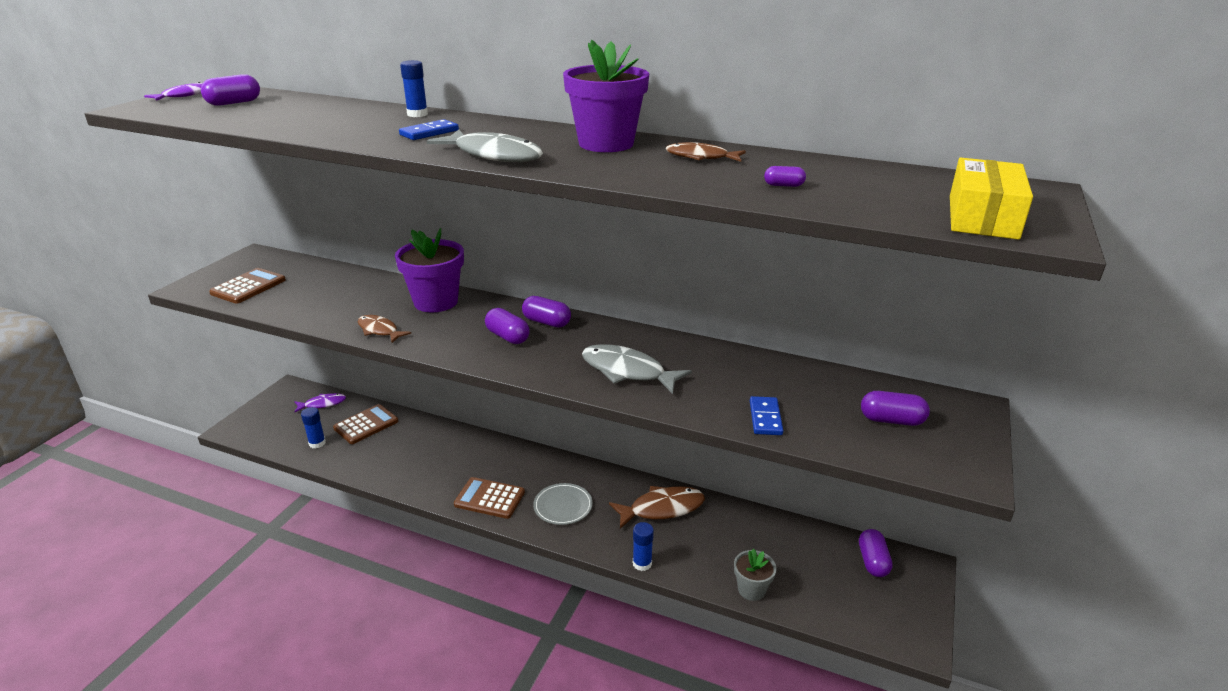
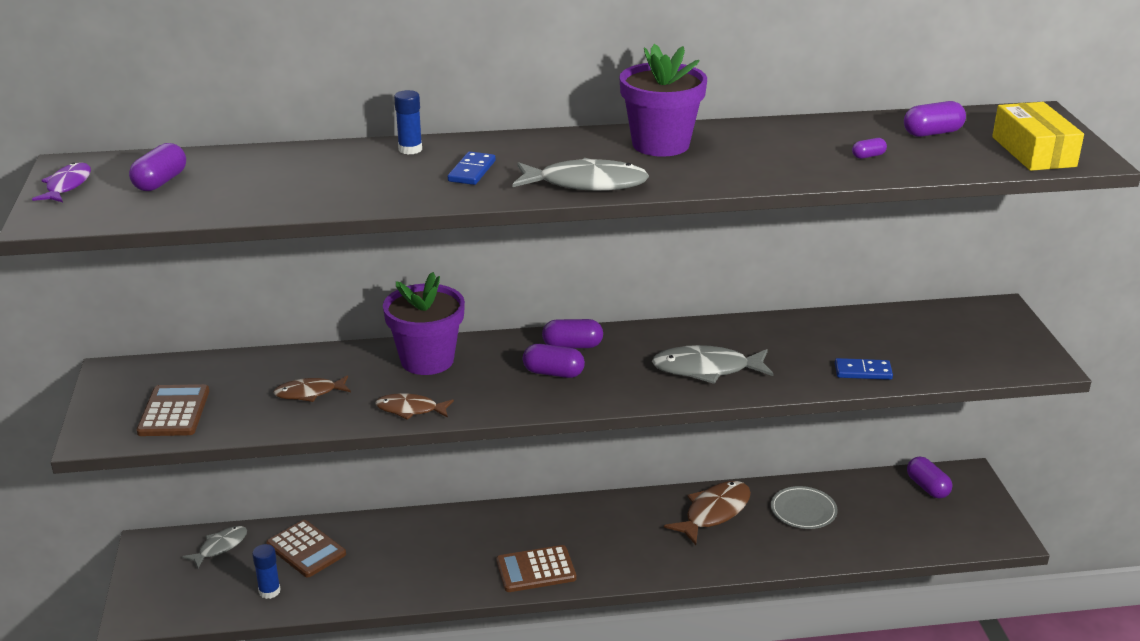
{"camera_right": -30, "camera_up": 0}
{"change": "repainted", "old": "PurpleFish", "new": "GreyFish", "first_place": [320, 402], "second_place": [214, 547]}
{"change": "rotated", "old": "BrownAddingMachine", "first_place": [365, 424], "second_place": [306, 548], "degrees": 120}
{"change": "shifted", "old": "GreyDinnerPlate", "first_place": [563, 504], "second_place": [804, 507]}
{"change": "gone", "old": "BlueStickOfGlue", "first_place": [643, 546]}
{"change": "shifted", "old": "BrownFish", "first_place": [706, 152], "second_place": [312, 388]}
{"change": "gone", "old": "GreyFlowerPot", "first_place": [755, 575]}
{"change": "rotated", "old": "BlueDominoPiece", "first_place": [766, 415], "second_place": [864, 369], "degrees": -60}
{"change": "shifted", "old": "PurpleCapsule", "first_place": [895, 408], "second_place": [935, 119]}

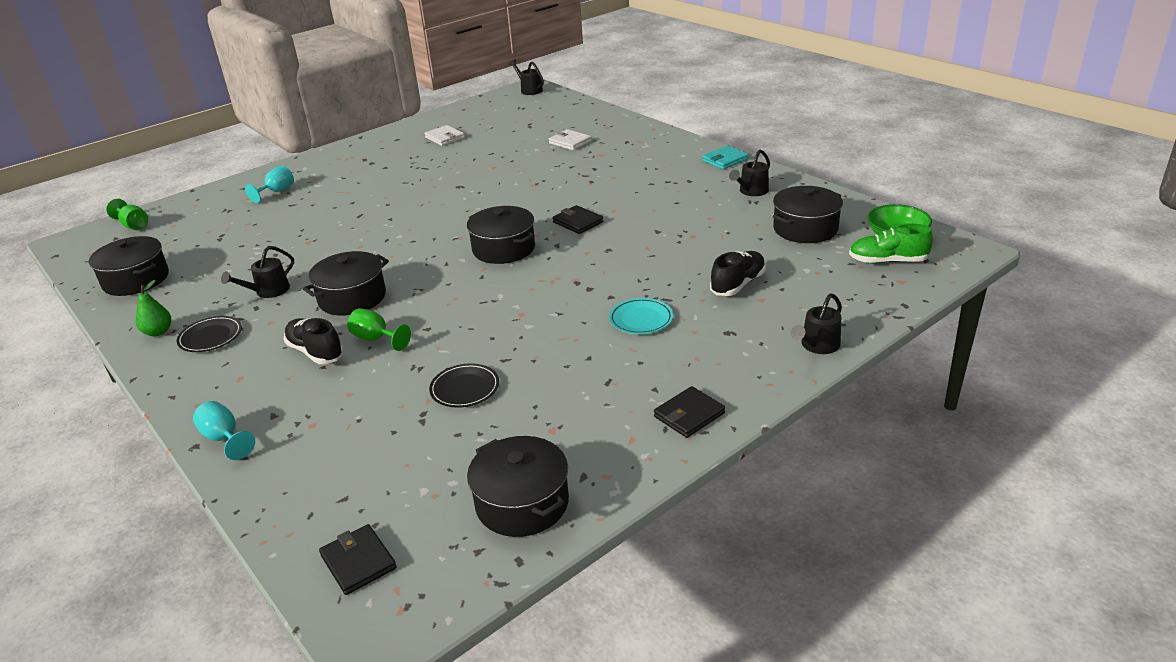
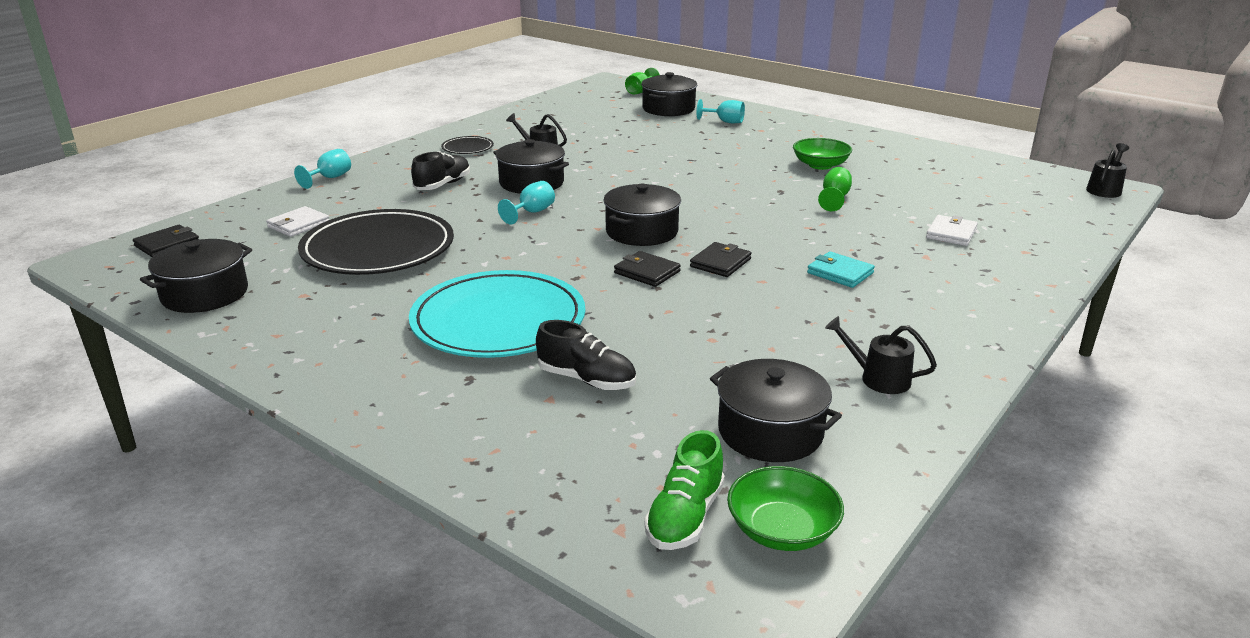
{"camera_right": 75, "camera_up": -5}
{"change": "shifted", "old": "EbonyStockpot", "first_place": [129, 266], "second_place": [669, 94]}
{"change": "gone", "old": "LeafGreenToyPear", "first_place": [153, 308]}
{"change": "shifted", "old": "LeafGreenGoblet", "first_place": [379, 329], "second_place": [835, 189]}
{"change": "shifted", "old": "SnowWhiteBillfold", "first_place": [445, 135], "second_place": [297, 221]}
{"change": "scaled", "old": "EbonyDinnerPlate", "first_place": [464, 385], "second_place": [376, 242], "factor": 2.28}
{"change": "scaled", "old": "AquaDinnerPlate", "first_place": [641, 316], "second_place": [497, 314], "factor": 2.28}
{"change": "shifted", "old": "EbonyBillfold", "first_place": [689, 412], "second_place": [647, 269]}
{"change": "shifted", "old": "AquaBillfold", "first_place": [725, 158], "second_place": [841, 269]}
{"change": "gone", "old": "EbonyWateringPot", "first_place": [816, 323]}
{"change": "rotated", "old": "LeafGreenShoe", "first_place": [891, 244], "second_place": [684, 490], "degrees": -150}
{"change": "new", "new": "AquaGoblet", "second_place": [526, 203]}
{"change": "new", "new": "LeafGreenBowl", "second_place": [822, 154]}

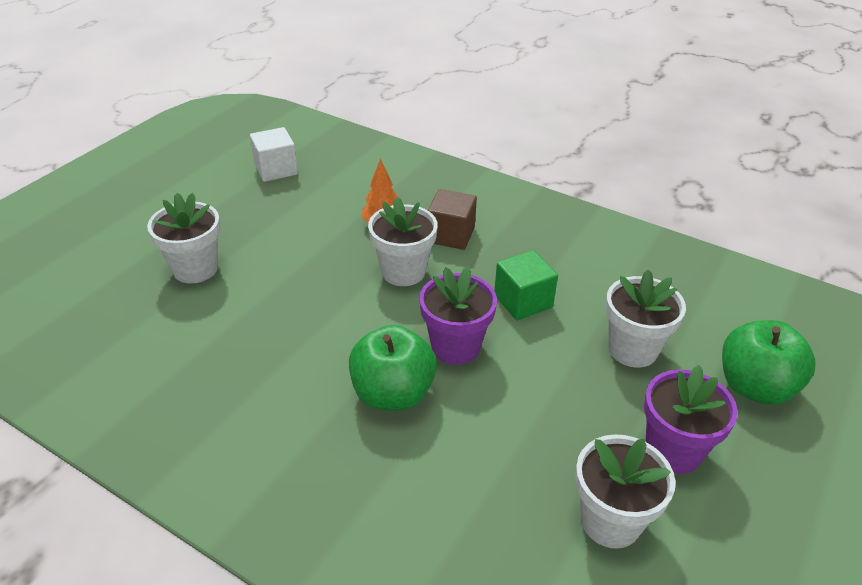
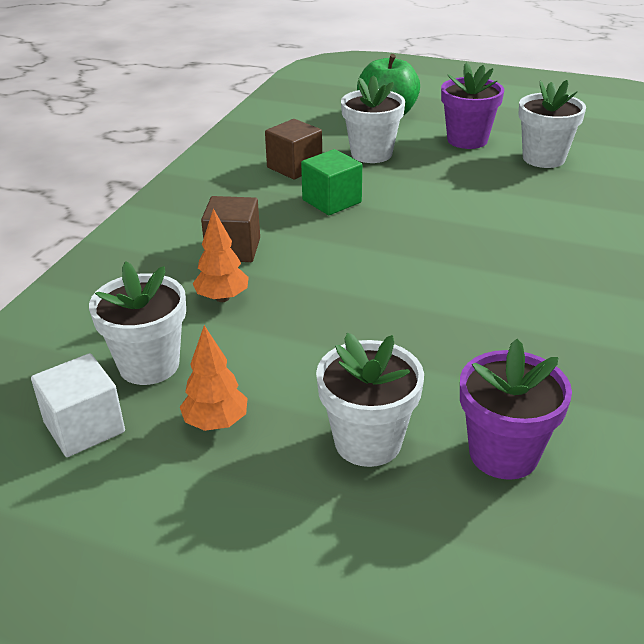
{"camera_right": -100, "camera_up": -5}
{"change": "gone", "old": "LeafGreenAppleFruit", "first_place": [393, 368]}
{"change": "shifted", "old": "SnowWhiteFlowerPot", "first_place": [403, 241], "second_place": [137, 323]}
{"change": "shifted", "old": "PurpleFlowerPot", "first_place": [458, 316], "second_place": [516, 409]}
{"change": "new", "new": "BrightOrangeToyTree", "second_place": [214, 378]}
{"change": "new", "new": "BrownCube", "second_place": [293, 149]}

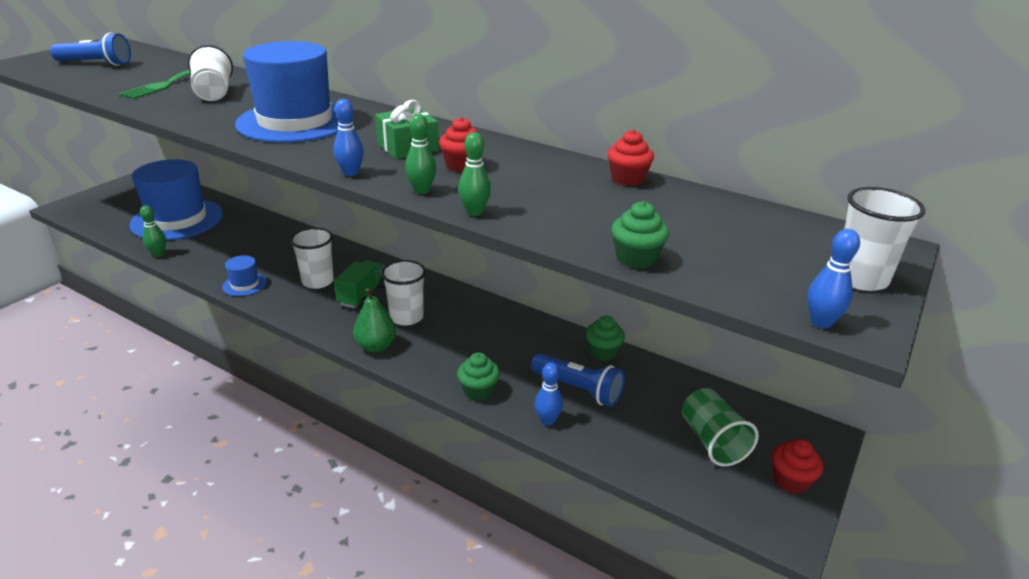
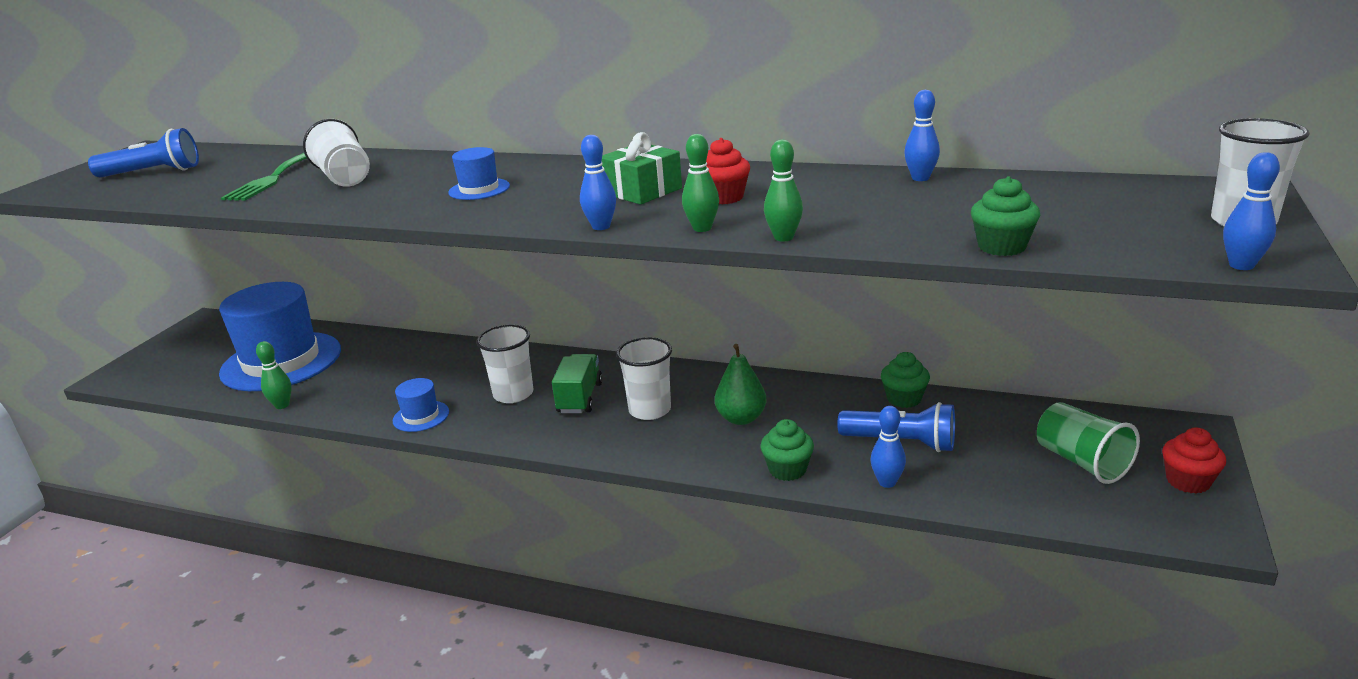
{"camera_right": -10, "camera_up": -5}
{"change": "scaled", "old": "BlueTallHat", "first_place": [294, 92], "second_place": [479, 173], "factor": 0.42}
{"change": "shifted", "old": "LeafGreenToyPear", "first_place": [374, 320], "second_place": [741, 384]}
{"change": "swapped", "old": "CrimsonMuffin", "new": "BlueBowlingPin", "first_place": [630, 158], "second_place": [922, 135]}

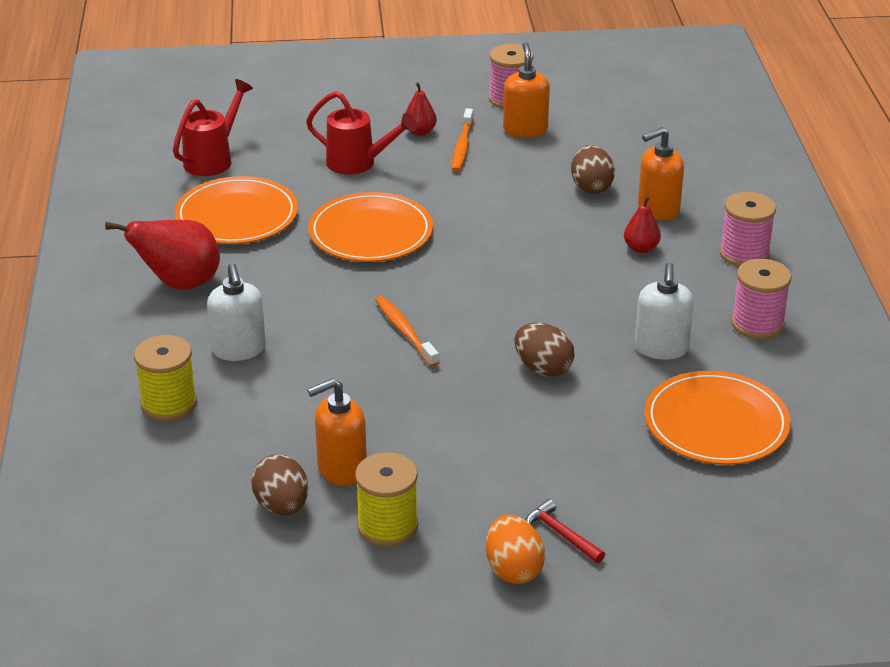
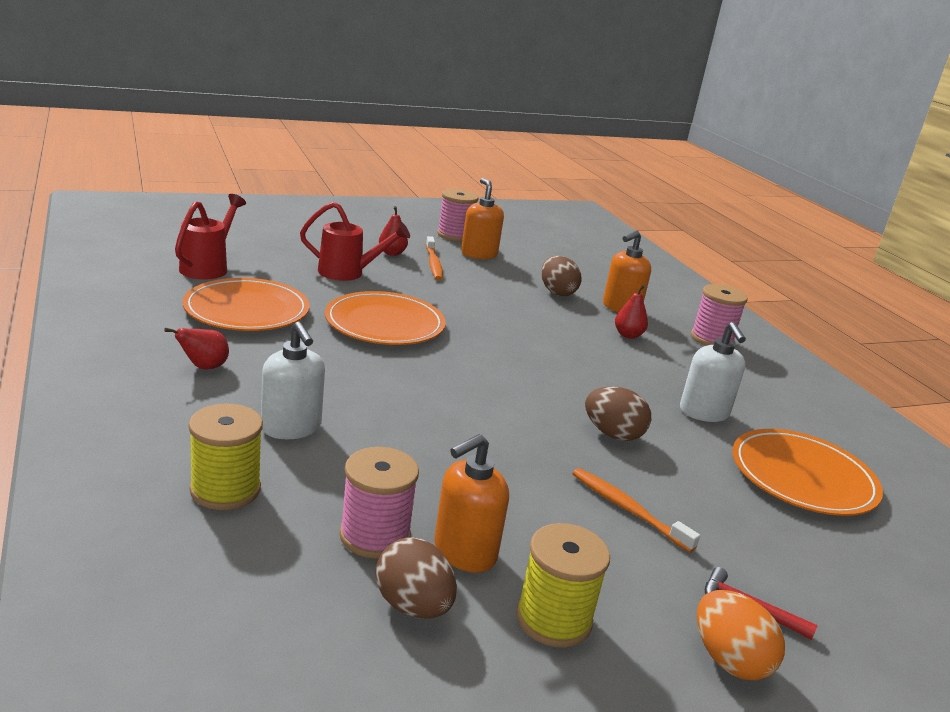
{"camera_right": -20, "camera_up": -10}
{"change": "scaled", "old": "CrimsonToyPear", "first_place": [162, 255], "second_place": [196, 349], "factor": 0.53}
{"change": "shifted", "old": "BrightOrangeToothbrush", "first_place": [407, 331], "second_place": [636, 510]}
{"change": "shifted", "old": "RosyReelOfThread", "first_place": [761, 299], "second_place": [379, 503]}

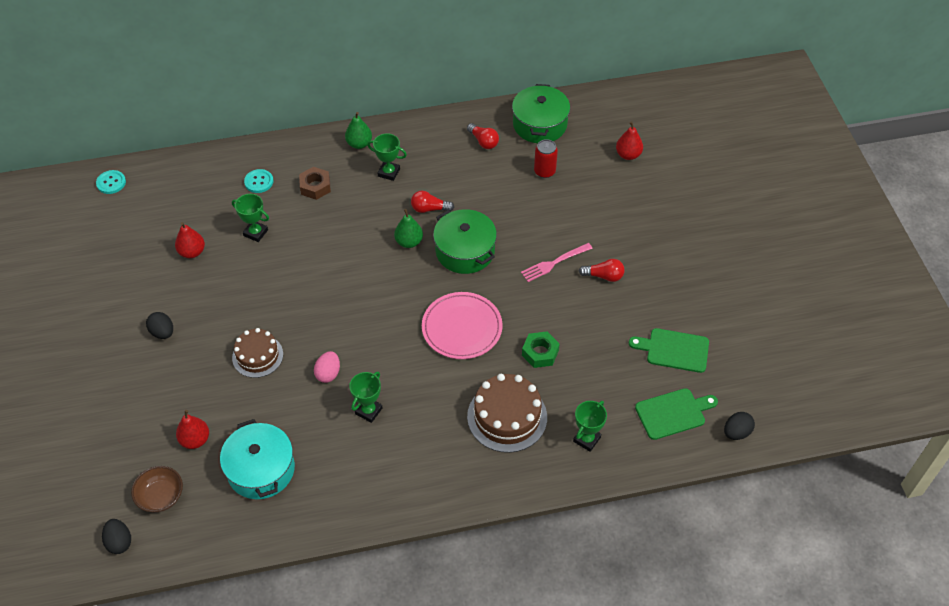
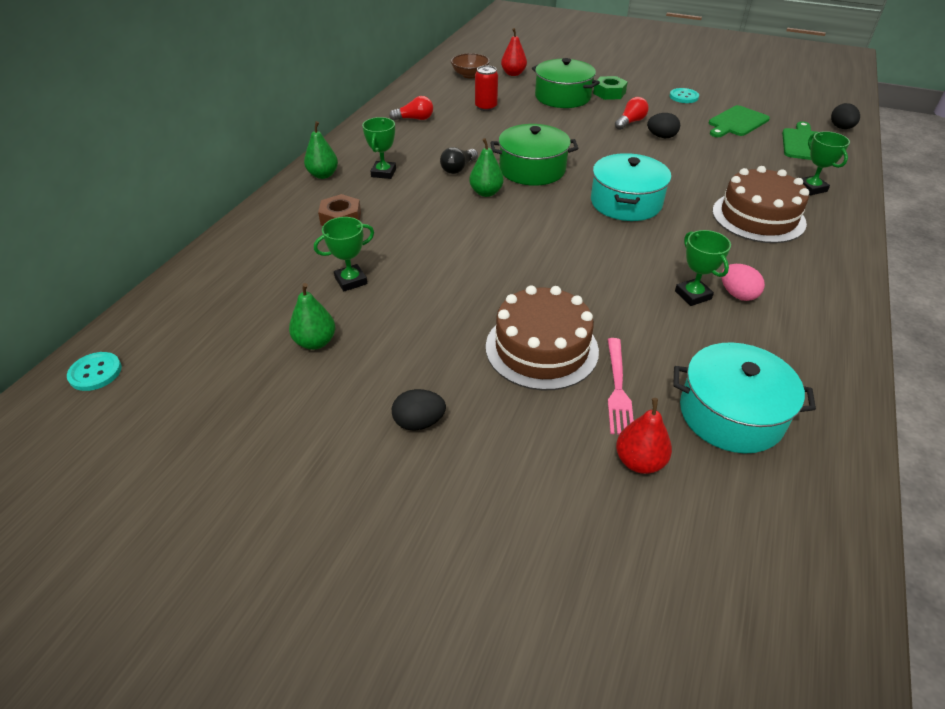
{"camera_right": -55, "camera_up": -10}
{"change": "shifted", "old": "EbonyToyEgg", "first_place": [116, 536], "second_place": [663, 125]}
{"change": "shifted", "old": "BrownBowl", "first_place": [157, 489], "second_place": [470, 66]}
{"change": "repainted", "old": "CrimsonToyPear", "new": "LeafGreenToyPear", "first_place": [190, 240], "second_place": [312, 316]}
{"change": "scaled", "old": "BrownCake", "first_place": [257, 353], "second_place": [542, 337], "factor": 1.52}
{"change": "shifted", "old": "AquaShirtButton", "first_place": [258, 181], "second_place": [684, 95]}
{"change": "shifted", "old": "RosyToyEgg", "first_place": [327, 367], "second_place": [743, 282]}
{"change": "rotated", "old": "LeafGreenTrophy", "first_place": [387, 157], "second_place": [379, 148], "degrees": -45}
{"change": "repainted", "old": "CrimsonLightBulb", "new": "EbonyLightBulb", "first_place": [432, 202], "second_place": [459, 160]}
{"change": "swapped", "old": "RosyDinnerPlate", "new": "AquaStockpot", "first_place": [462, 325], "second_place": [631, 187]}
{"change": "shifted", "old": "LeafGreenStockpot", "first_place": [541, 113], "second_place": [566, 83]}
{"change": "shifted", "old": "RosyTableFork", "first_place": [557, 262], "second_place": [621, 386]}
{"change": "shifted", "old": "LeafGreenHexNut", "first_place": [541, 349], "second_place": [610, 88]}

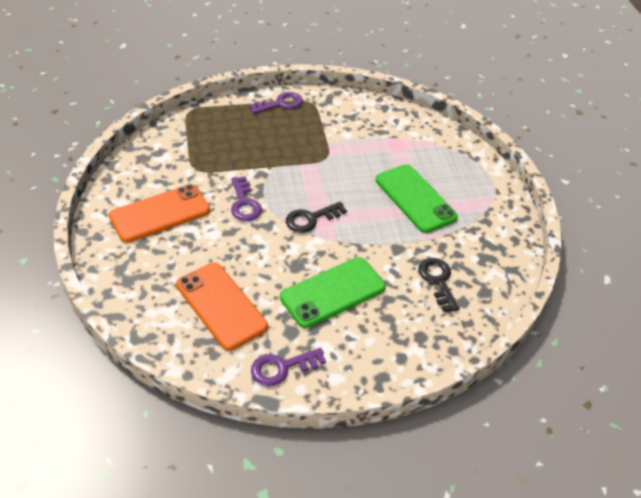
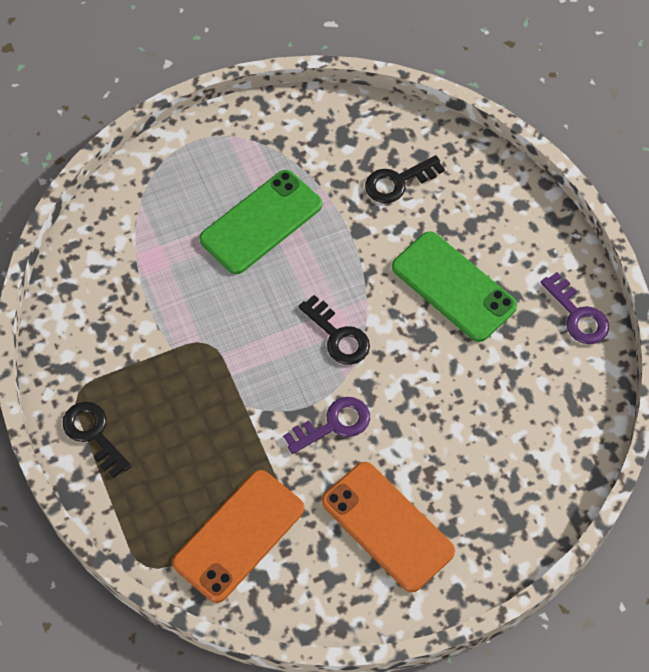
{"camera_right": -100, "camera_up": 15}
{"change": "shifted", "old": "BrightOrangeMobilePhone", "first_place": [222, 306], "second_place": [238, 536]}
{"change": "repainted", "old": "PurpleDoorKey", "new": "EbonyDoorKey", "first_place": [276, 103], "second_place": [97, 440]}

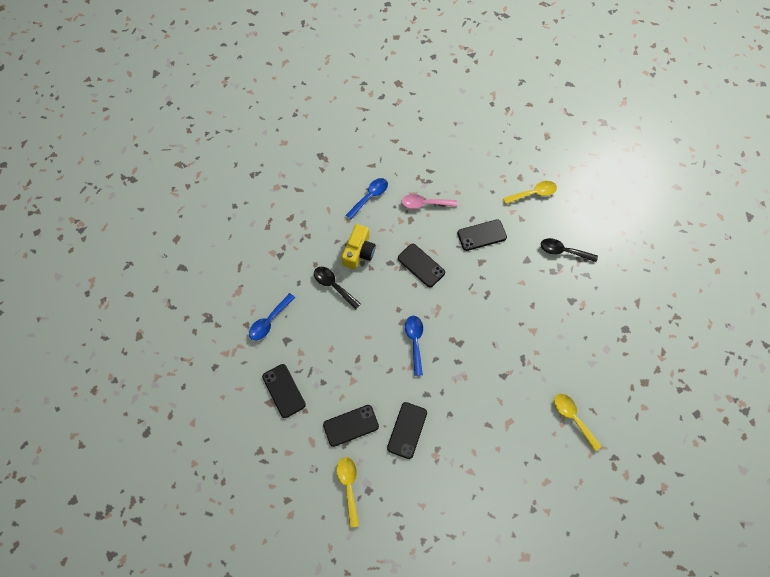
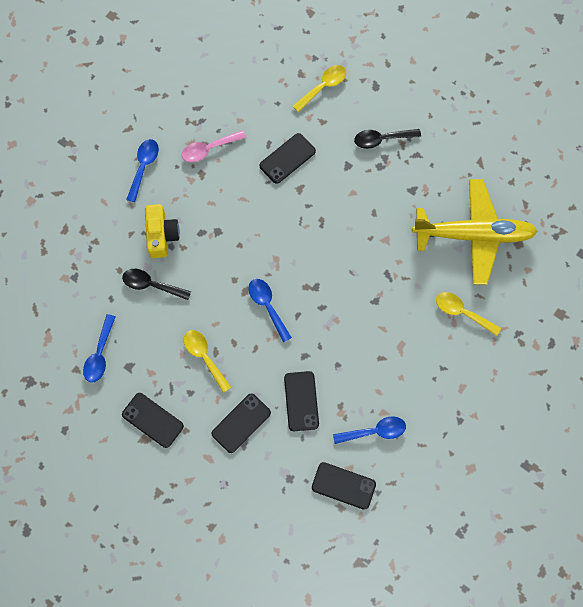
{"camera_right": -25, "camera_up": 5}
{"change": "shifted", "old": "YellowSpoon", "first_place": [348, 492], "second_place": [207, 361]}
{"change": "shifted", "old": "EbonyMobilePhone", "first_place": [421, 265], "second_place": [344, 486]}
{"change": "new", "new": "BlueSpoon", "second_place": [369, 430]}
{"change": "new", "new": "YellowToyPlane", "second_place": [475, 232]}

